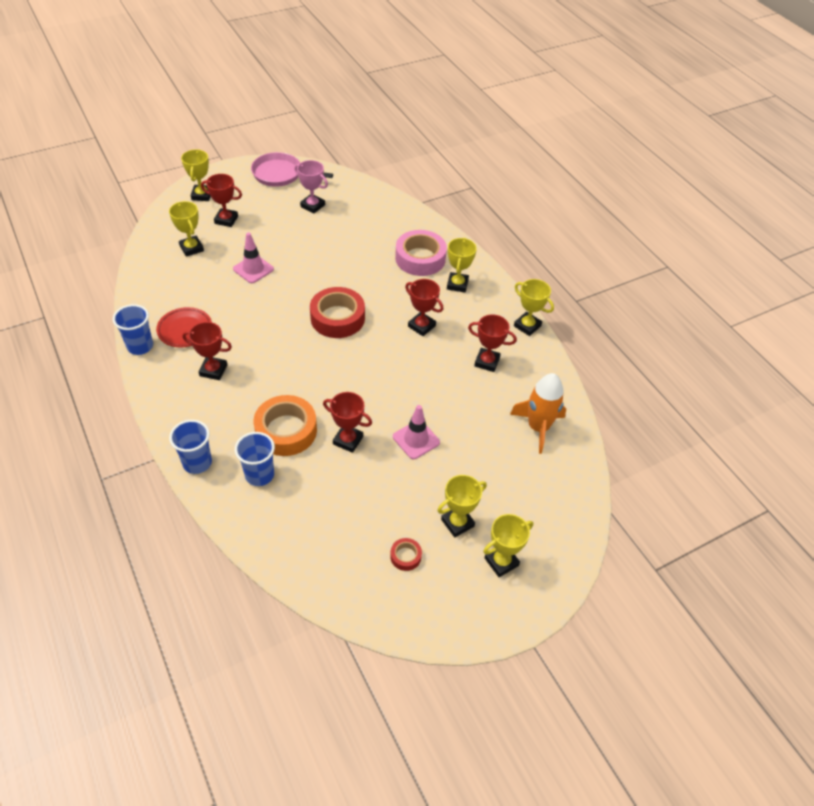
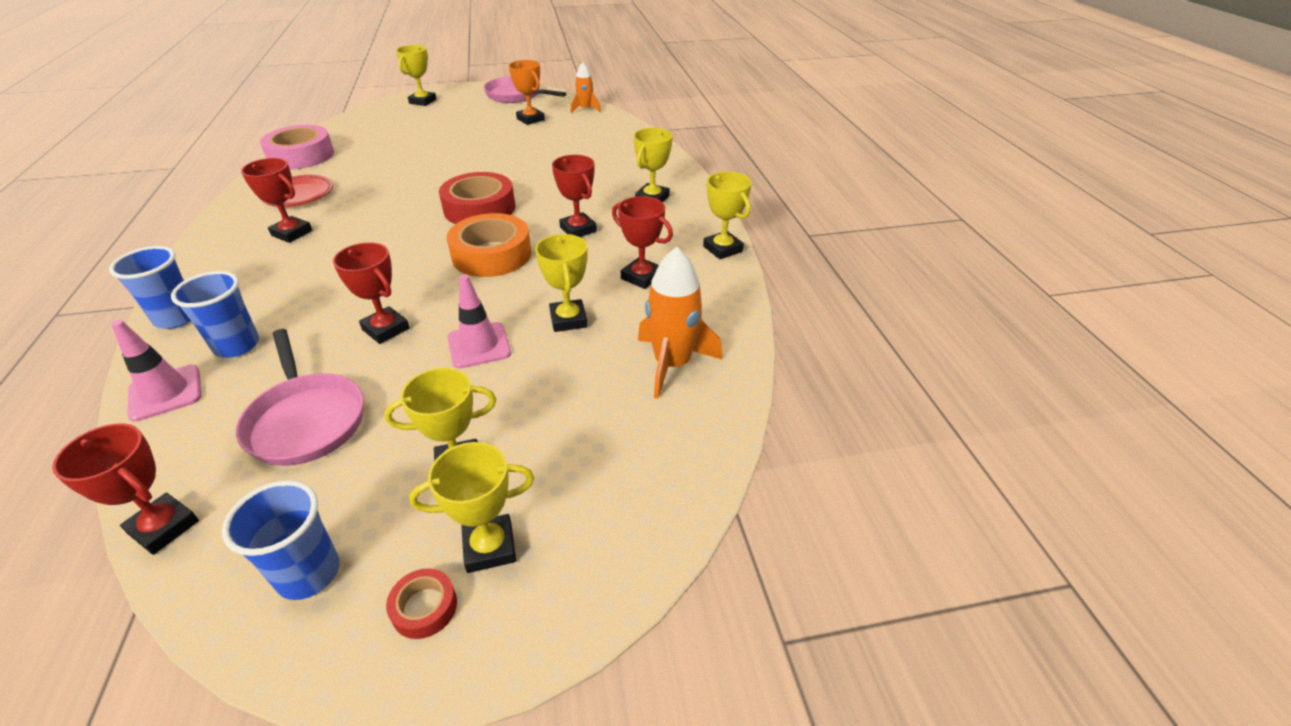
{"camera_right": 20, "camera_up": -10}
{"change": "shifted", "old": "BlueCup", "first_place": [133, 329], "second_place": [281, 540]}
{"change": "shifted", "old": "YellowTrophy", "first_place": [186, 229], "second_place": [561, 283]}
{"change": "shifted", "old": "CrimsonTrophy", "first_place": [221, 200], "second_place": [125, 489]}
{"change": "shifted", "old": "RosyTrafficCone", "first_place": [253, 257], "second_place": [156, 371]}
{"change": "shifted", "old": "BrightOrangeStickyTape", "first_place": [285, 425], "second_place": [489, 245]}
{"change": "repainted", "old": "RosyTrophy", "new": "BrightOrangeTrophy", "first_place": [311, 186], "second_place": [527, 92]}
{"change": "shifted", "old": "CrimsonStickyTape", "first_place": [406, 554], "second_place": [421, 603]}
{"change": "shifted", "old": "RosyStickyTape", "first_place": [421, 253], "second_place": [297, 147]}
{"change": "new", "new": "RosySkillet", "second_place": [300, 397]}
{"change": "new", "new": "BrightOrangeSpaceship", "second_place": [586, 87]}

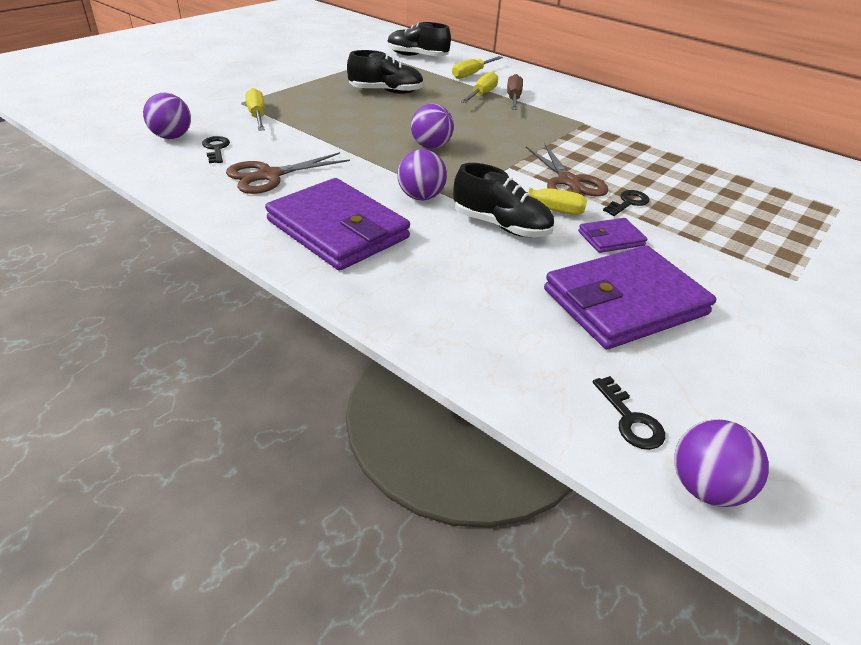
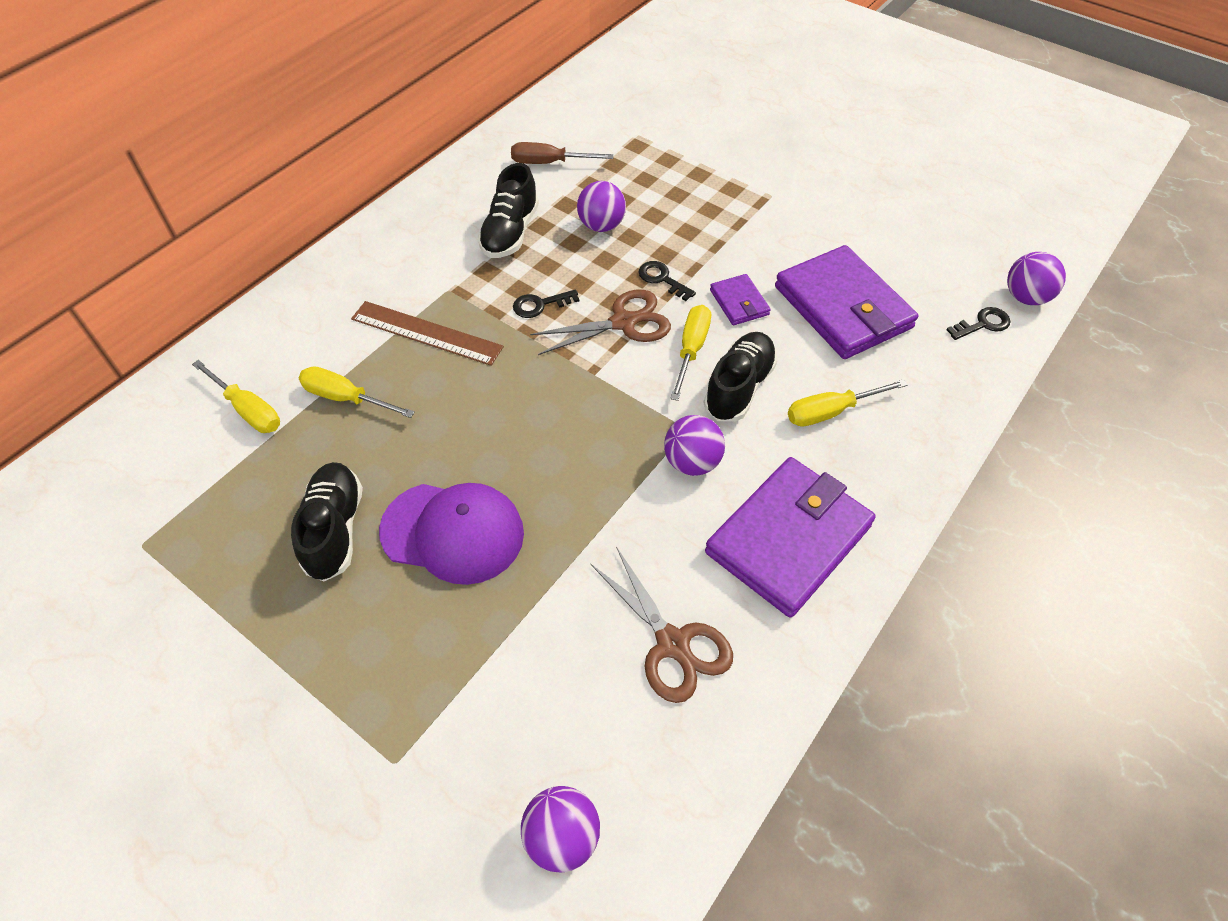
{"camera_right": -90, "camera_up": 15}
{"change": "shifted", "old": "EbonyDoorKey", "first_place": [216, 149], "second_place": [546, 303]}
{"change": "shifted", "old": "YellowHandScrewdriver", "first_place": [255, 109], "second_place": [847, 403]}
{"change": "shifted", "old": "EbonyShoe", "first_place": [419, 39], "second_place": [508, 210]}
{"change": "shifted", "old": "PurplePlayBall", "first_place": [432, 126], "second_place": [601, 206]}
{"change": "shifted", "old": "BrownHandScrewdriver", "first_place": [515, 92], "second_place": [562, 153]}
{"change": "new", "new": "BrownMeasuringStick", "second_place": [427, 333]}
{"change": "new", "new": "PurpleBaseballCap", "second_place": [451, 534]}

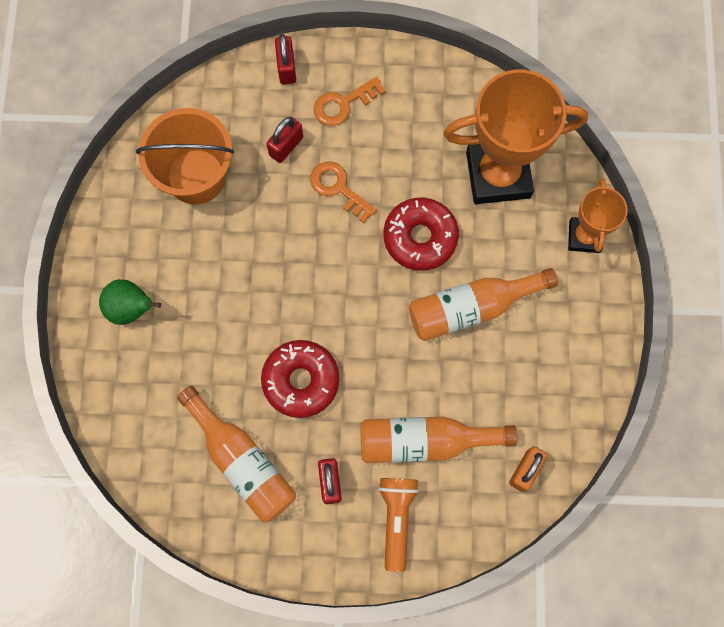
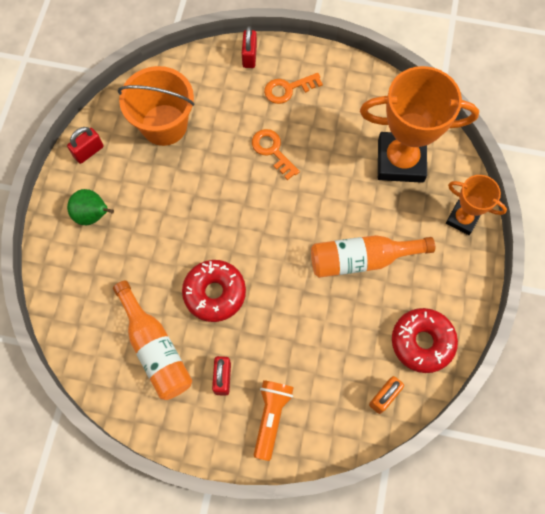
{"camera_right": 10, "camera_up": -5}
{"change": "shifted", "old": "CrimsonSmallLock", "first_place": [284, 140], "second_place": [85, 145]}
{"change": "gone", "old": "BrightOrangeDrinkBottle", "first_place": [439, 440]}
{"change": "shifted", "old": "CrimsonDonut", "first_place": [421, 234], "second_place": [425, 340]}
{"change": "rotated", "old": "BrightOrangeTrophy", "first_place": [598, 215], "second_place": [476, 205], "degrees": -75}

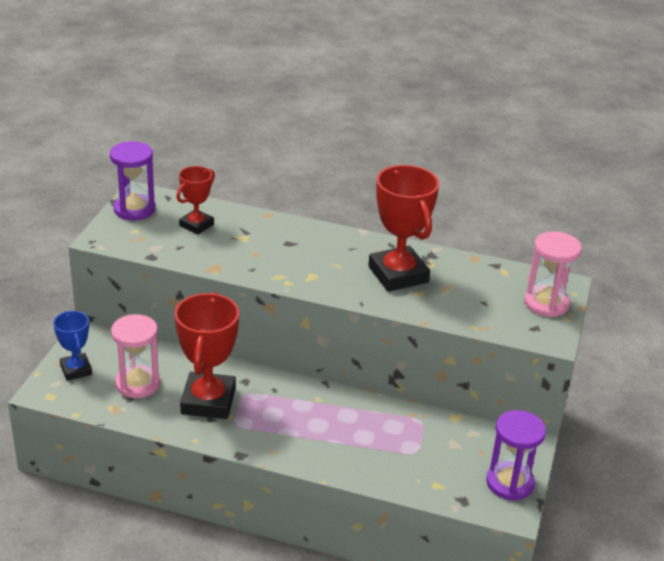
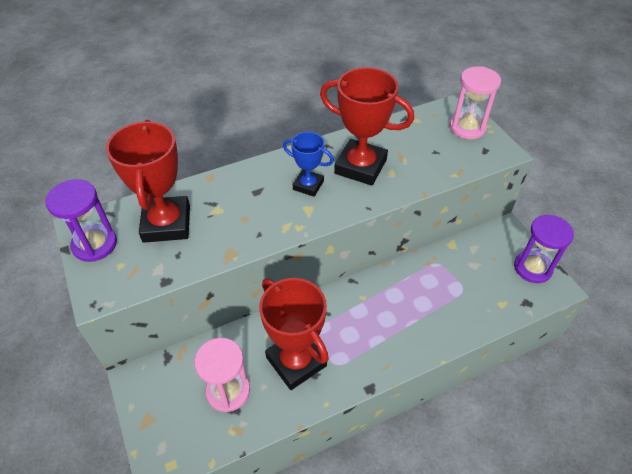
{"camera_right": -40, "camera_up": 15}
{"change": "shifted", "old": "BlueTrophy", "first_place": [72, 346], "second_place": [308, 164]}
{"change": "scaled", "old": "CrimsonTrophy", "first_place": [195, 200], "second_place": [148, 181], "factor": 1.77}

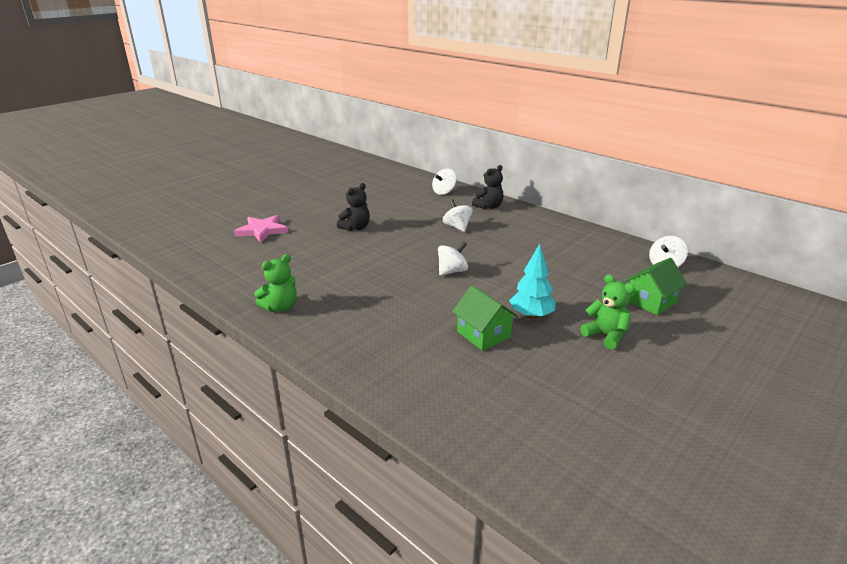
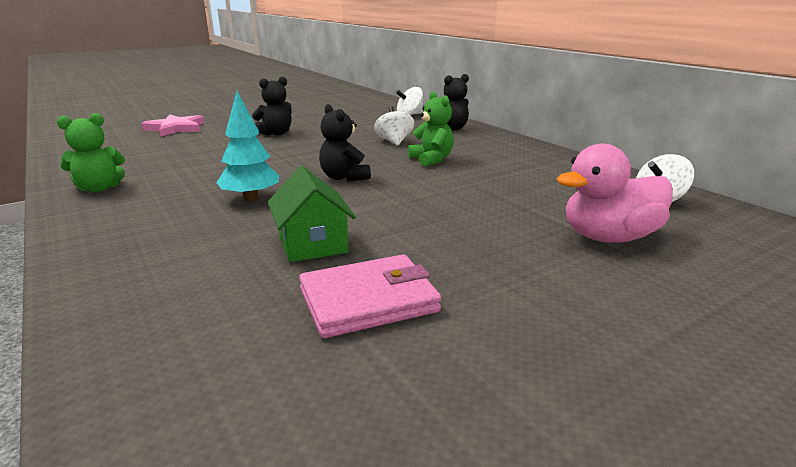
{"camera_right": 15, "camera_up": -5}
{"change": "swapped", "old": "SnowWhiteToyTop", "new": "EbonyStuffedBear", "first_place": [453, 258], "second_place": [345, 142]}
{"change": "shifted", "old": "AquaToyTree", "first_place": [532, 281], "second_place": [247, 146]}
{"change": "shifted", "old": "LeafGreenStuffedBear", "first_place": [607, 311], "second_place": [431, 128]}
{"change": "swapped", "old": "LeafGreenToyHouse", "new": "RosyToyDuck", "first_place": [656, 286], "second_place": [615, 193]}
{"change": "new", "new": "RosyBillfold", "second_place": [370, 296]}

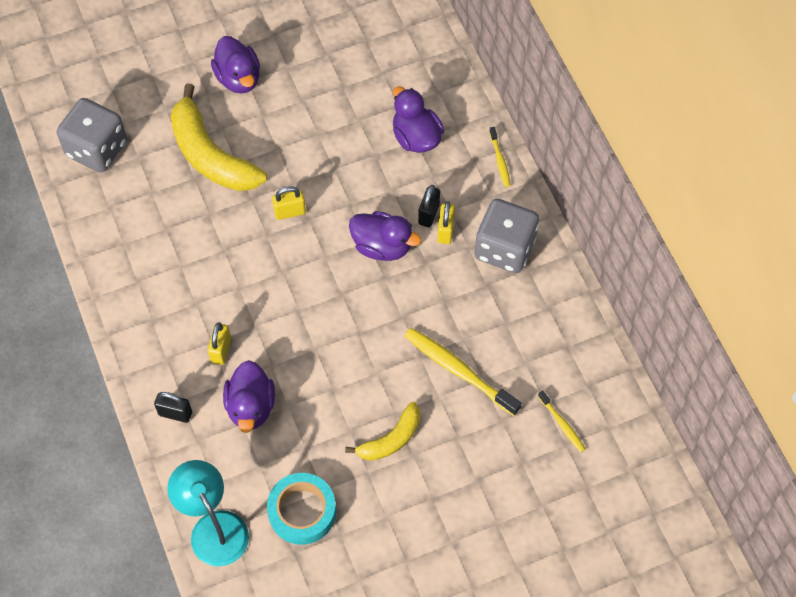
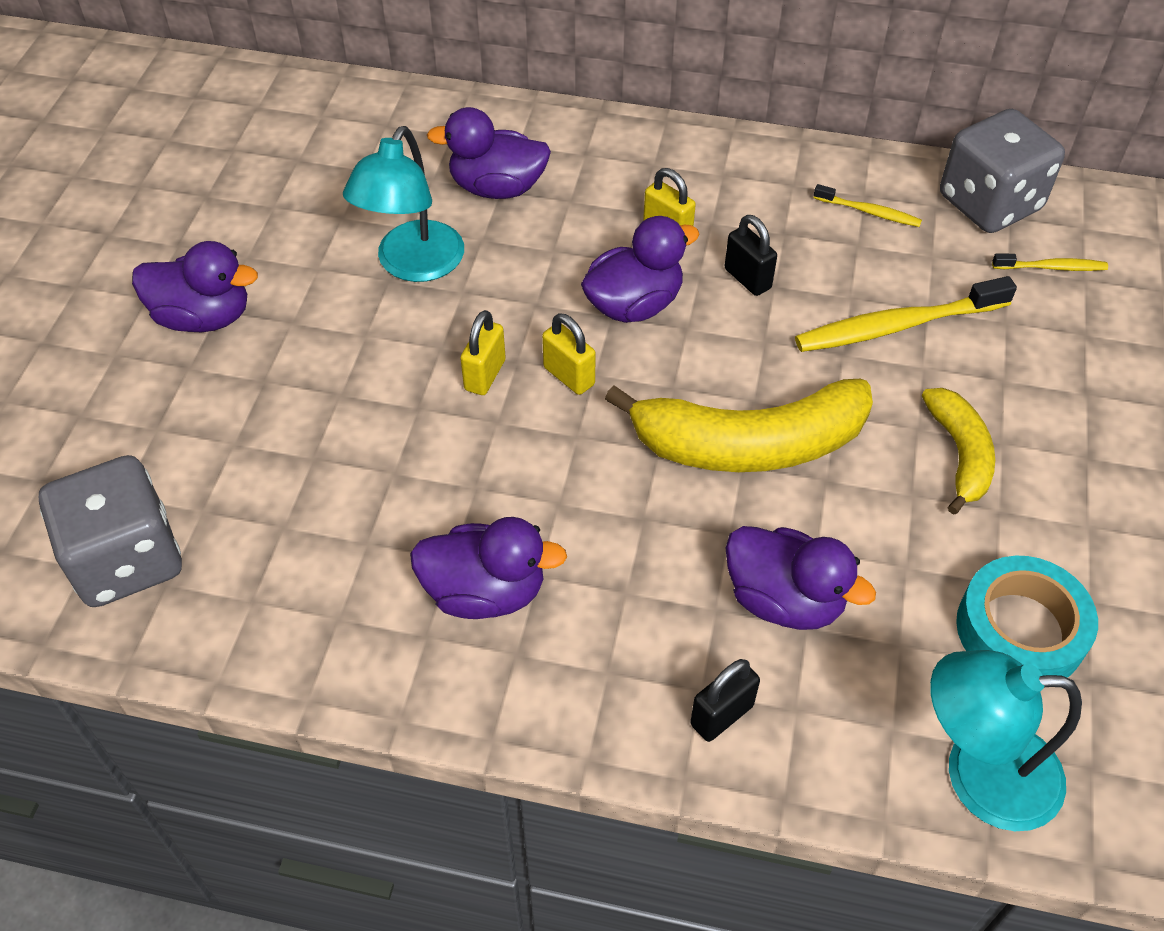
{"camera_right": -55, "camera_up": -10}
{"change": "shifted", "old": "YellowBananaFruit", "first_place": [218, 137], "second_place": [739, 425]}
{"change": "shifted", "old": "YellowSmallLock", "first_place": [219, 343], "second_place": [569, 354]}
{"change": "shifted", "old": "EbonySmallLock", "first_place": [429, 206], "second_place": [751, 255]}
{"change": "shifted", "old": "GreyDie", "first_place": [507, 236], "second_place": [1002, 171]}
{"change": "shifted", "old": "YellowToothbrush", "first_place": [500, 157], "second_place": [868, 205]}
{"change": "new", "new": "AquaLamp", "second_place": [403, 204]}
{"change": "new", "new": "PurpleToyDuck", "second_place": [488, 568]}

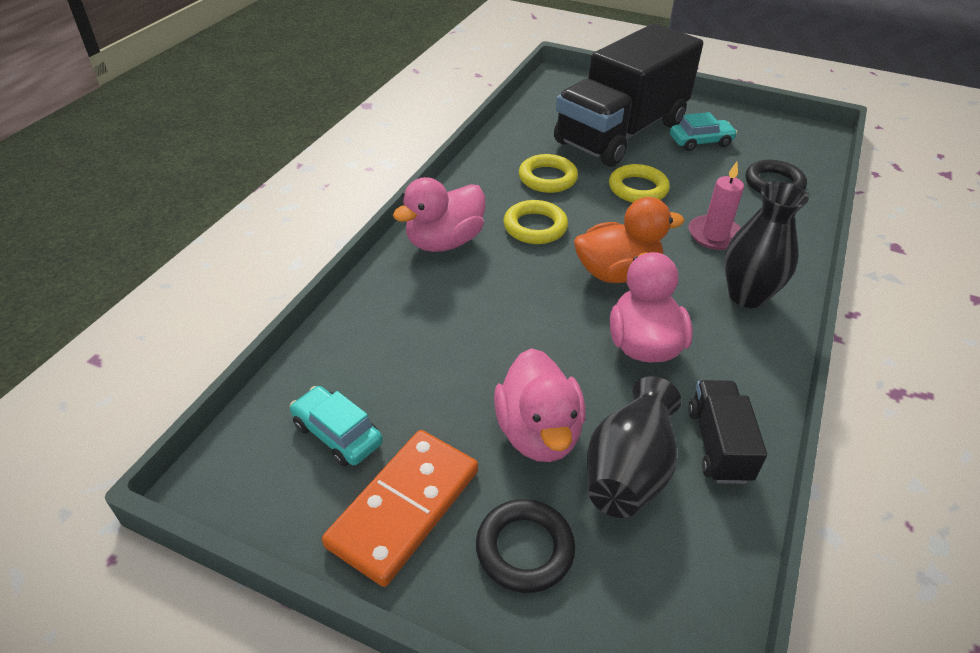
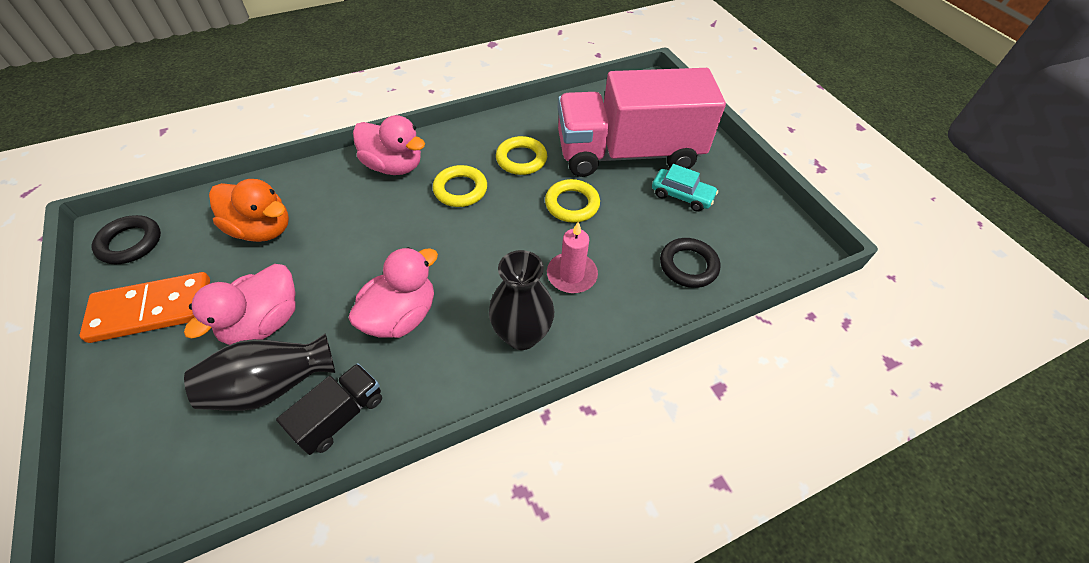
{"camera_right": 40, "camera_up": 10}
{"change": "gone", "old": "AquaAutomobile", "first_place": [336, 426]}
{"change": "rotated", "old": "RosyToyDuck", "first_place": [439, 214], "second_place": [389, 145], "degrees": -150}
{"change": "shifted", "old": "EbonyRing", "first_place": [525, 546], "second_place": [126, 239]}
{"change": "repainted", "old": "EbonyLorry", "new": "RosyLorry", "first_place": [628, 95], "second_place": [641, 122]}
{"change": "shifted", "old": "BrightOrangeToyDuck", "first_place": [629, 240], "second_place": [249, 210]}

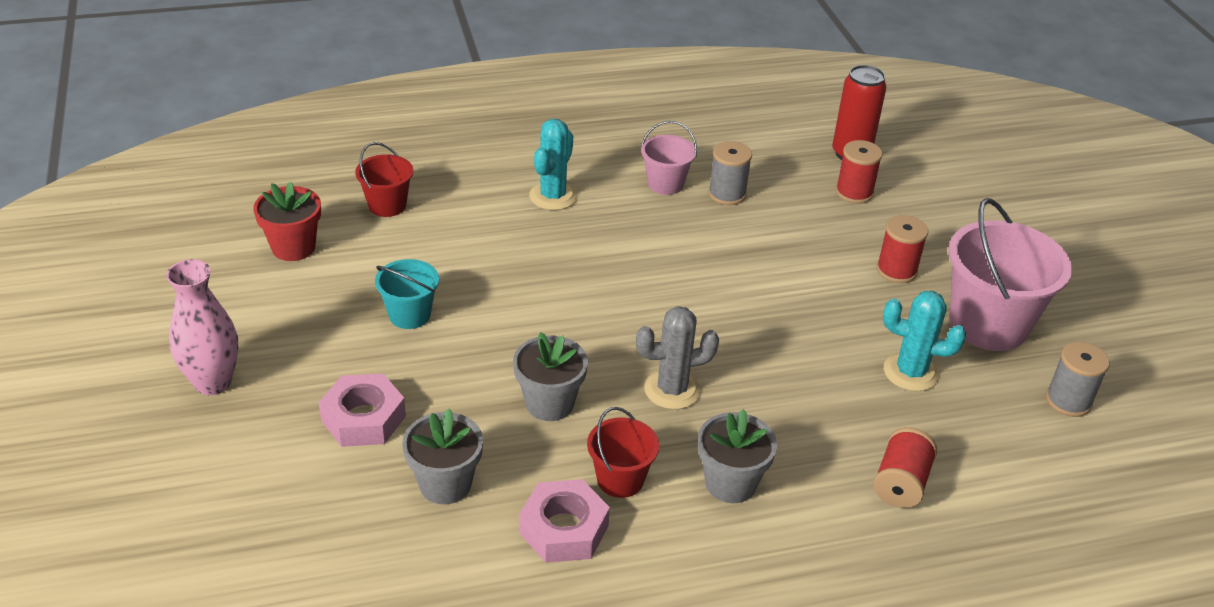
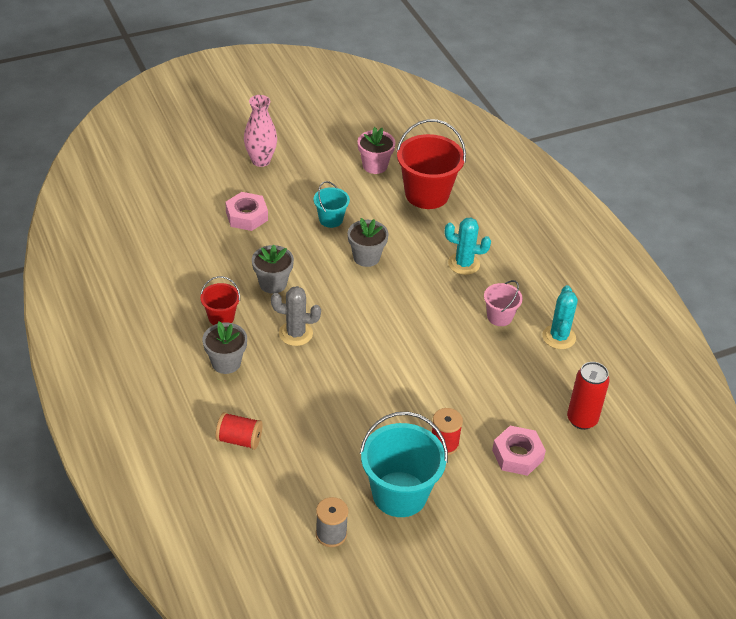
{"camera_right": 80, "camera_up": 5}
{"change": "repainted", "old": "CrimsonFlowerPot", "new": "RosyFlowerPot", "first_place": [287, 221], "second_place": [377, 150]}
{"change": "scaled", "old": "CrimsonBucket", "first_place": [384, 179], "second_place": [431, 164], "factor": 1.9}
{"change": "shifted", "old": "GreyFlowerPot", "first_place": [442, 456], "second_place": [368, 242]}
{"change": "shifted", "old": "RosyHexNut", "first_place": [564, 521], "second_place": [519, 451]}
{"change": "rotated", "old": "GreyCactus", "first_place": [677, 357], "second_place": [296, 316], "degrees": -60}
{"change": "gone", "old": "GreyReelOfThread", "first_place": [730, 173]}
{"change": "gone", "old": "CrimsonReelOfThread", "first_place": [859, 172]}
{"change": "shifted", "old": "AquaCactus", "first_place": [924, 341], "second_place": [560, 317]}
{"change": "repainted", "old": "RosyBucket", "new": "AquaBucket", "first_place": [1010, 274], "second_place": [404, 464]}

